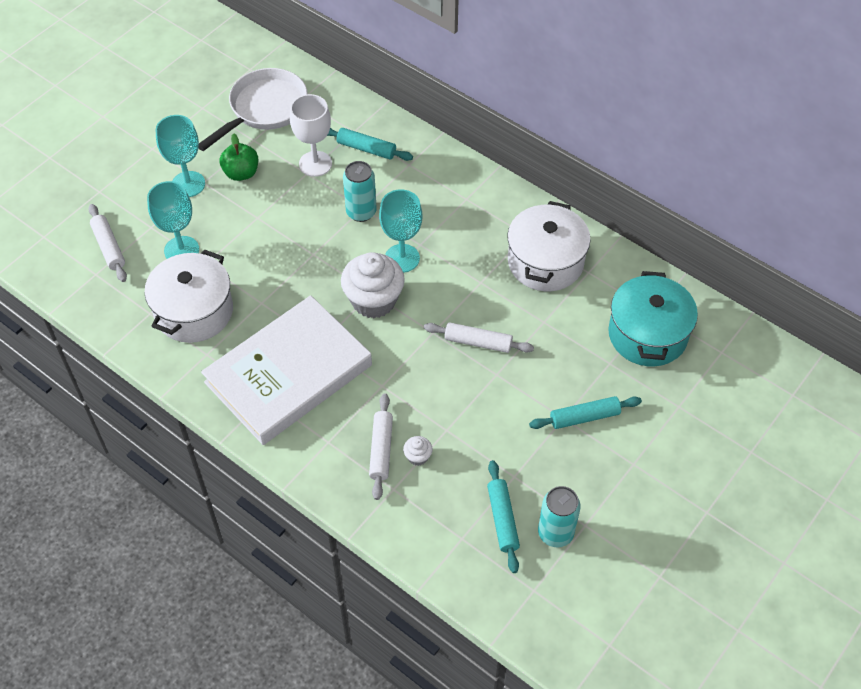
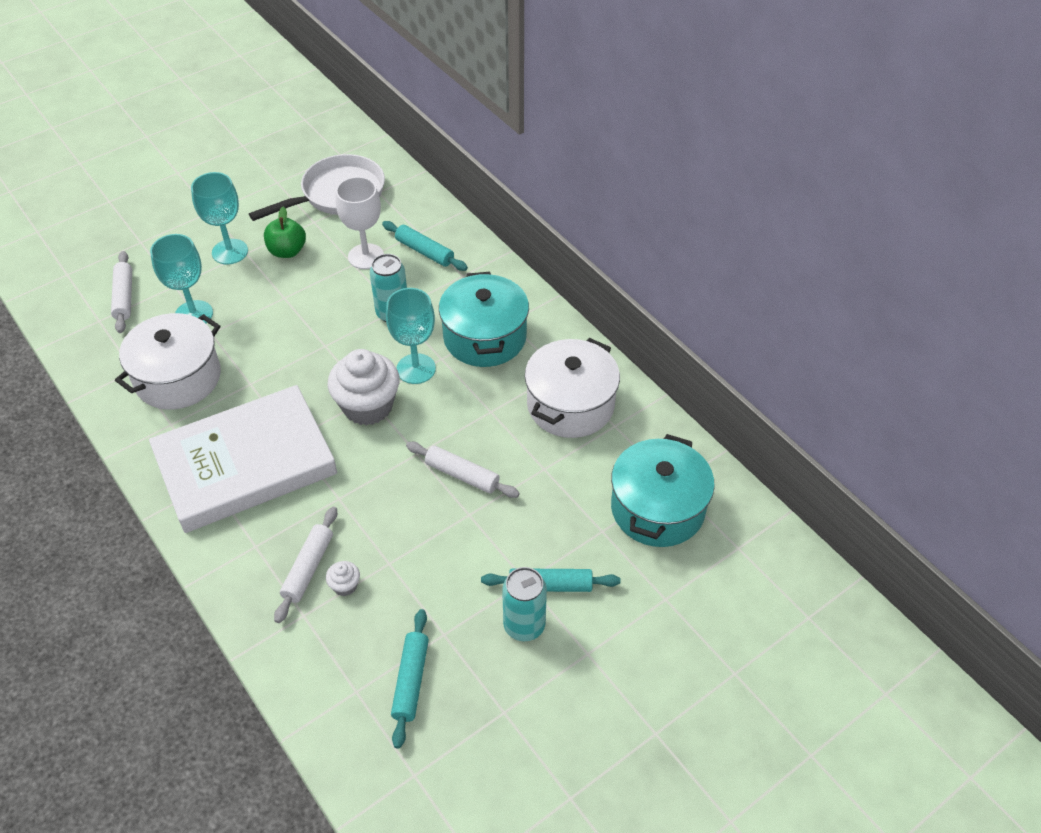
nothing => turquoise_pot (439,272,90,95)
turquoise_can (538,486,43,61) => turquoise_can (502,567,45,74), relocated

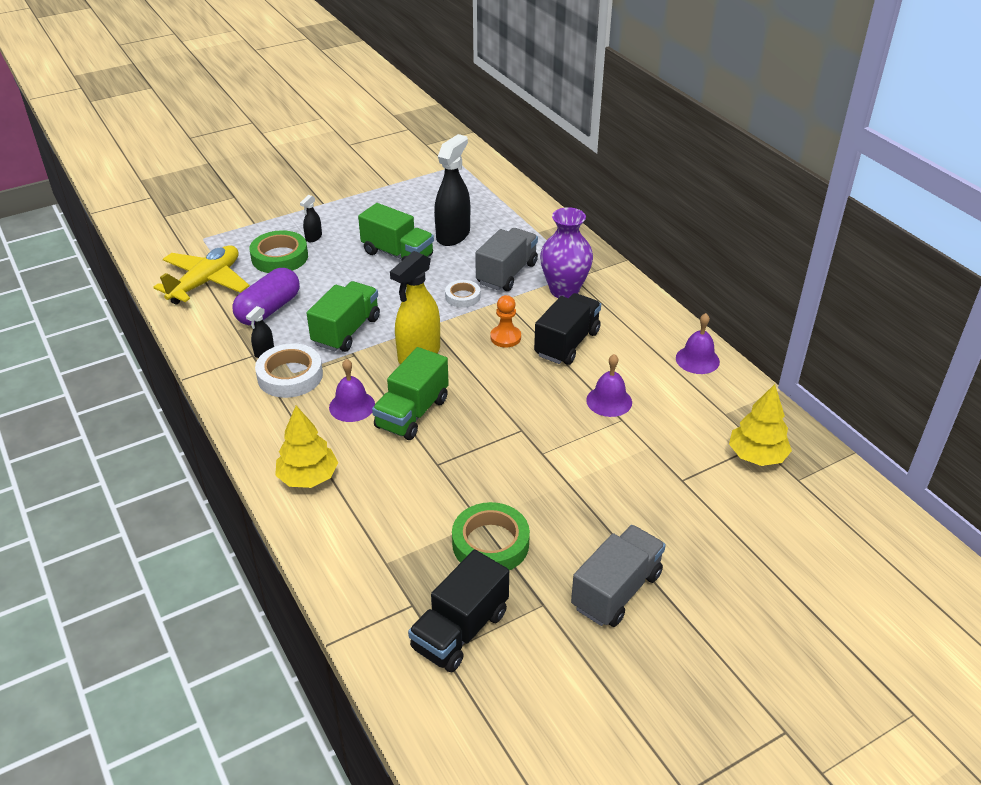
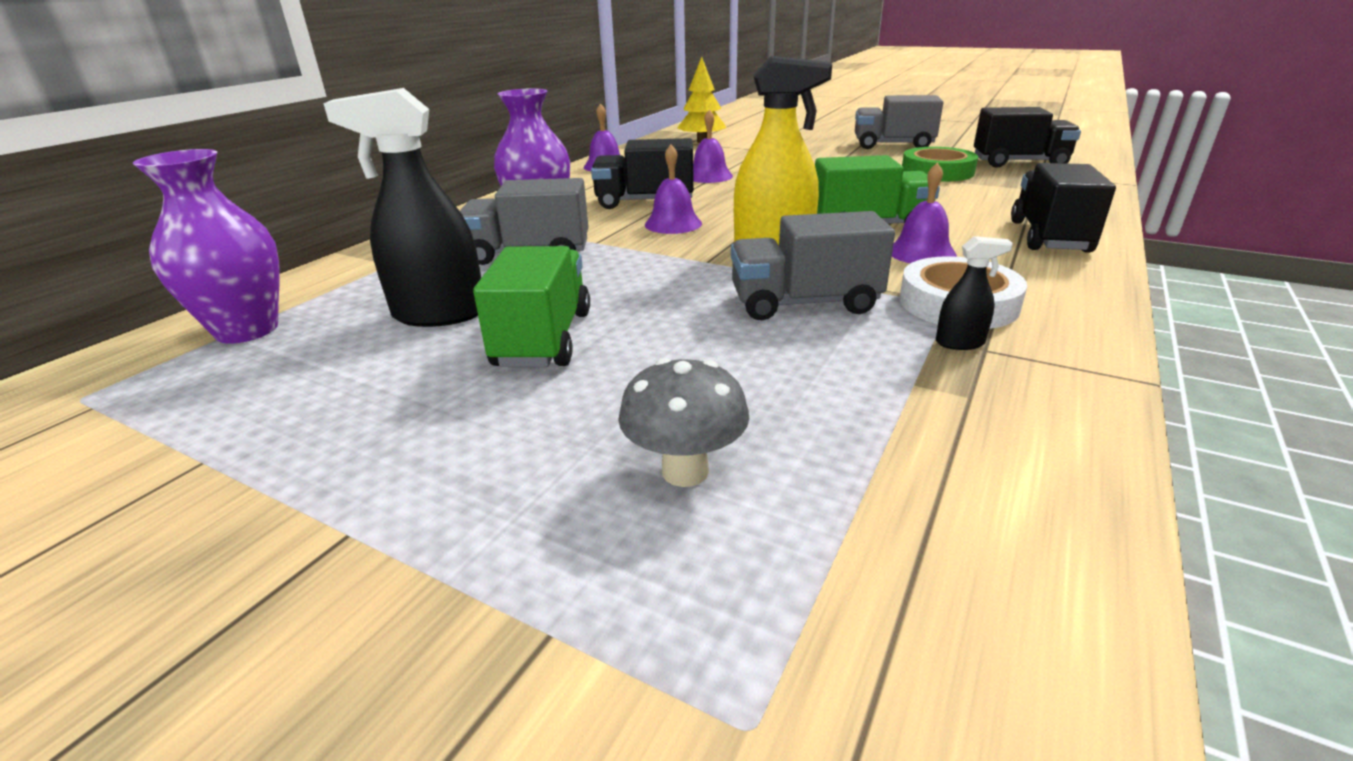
yellow_plane (153,245,96,59) => nothing
purple_capsule (232,268,68,57) => nothing
black_spray_bottle (300,195,22,47) => nothing
white_tape (445,280,35,28) => nothing
nothing => purple_vase (133,149,147,195)
green_tape (249,230,59,43) => grey_mushroom (618,358,132,129)
yellow_tree (275,406,63,82) => black_truck (1011,163,105,90)
orange_pawn (490,295,31,53) => purple_bell (645,144,57,90)
green_truck (307,281,73,71) => grey_truck (731,211,164,109)

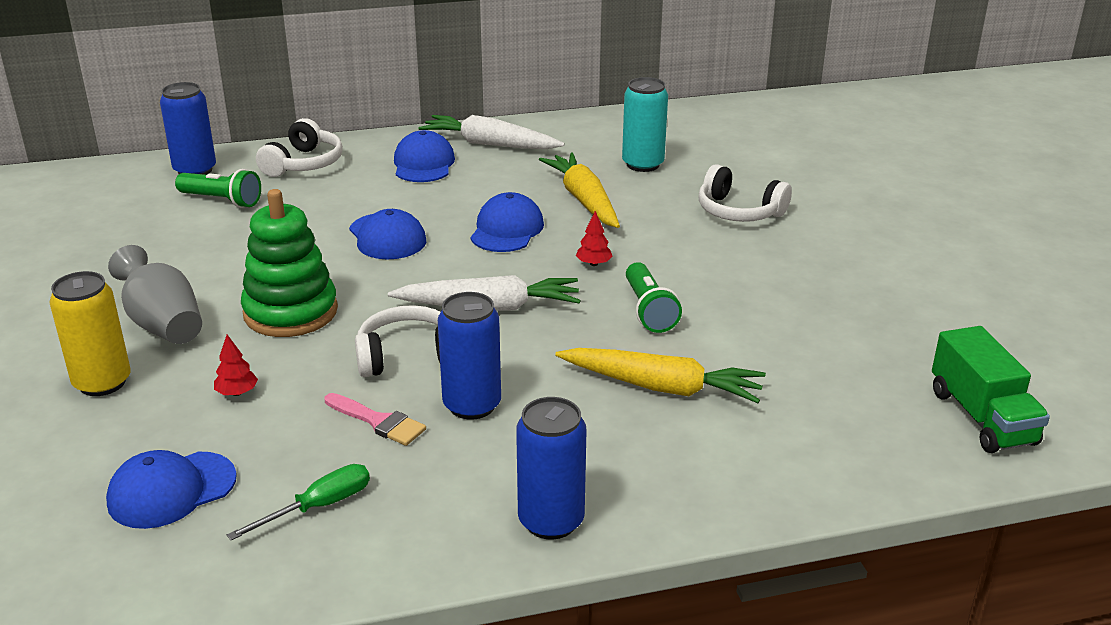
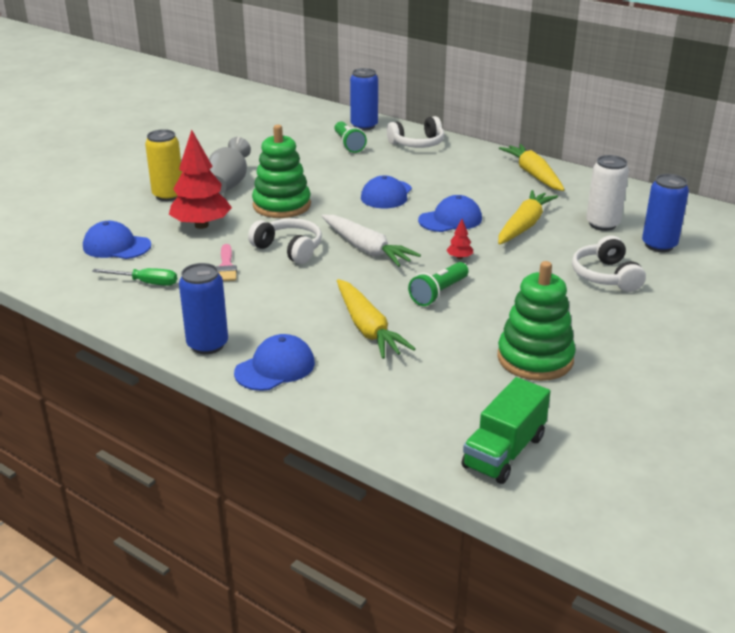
nothing => green_stacking_toy (497,261,79,120)
blue_cap (394,130,61,52) => blue_cap (234,334,81,57), relocated
blue_can (438,292,63,128) => blue_can (642,174,47,78), relocated
white_carrot (418,115,146,34) => yellow_carrot (499,144,66,47)
turquoise_can (622,77,46,95) => white_can (586,155,43,76)
red_tree (214,335,44,61) => red_tree (169,130,63,99), x2.43

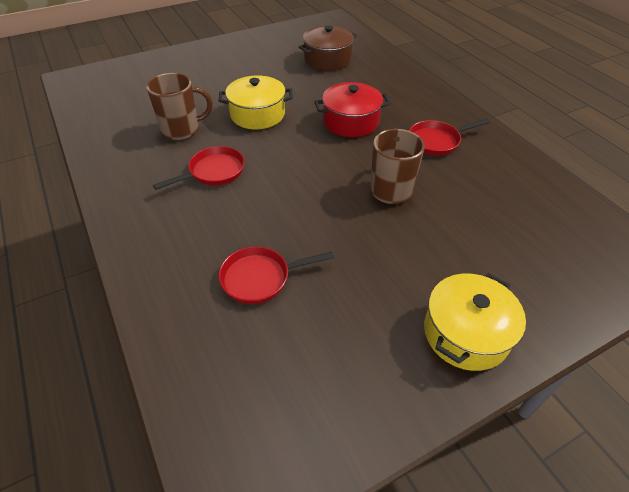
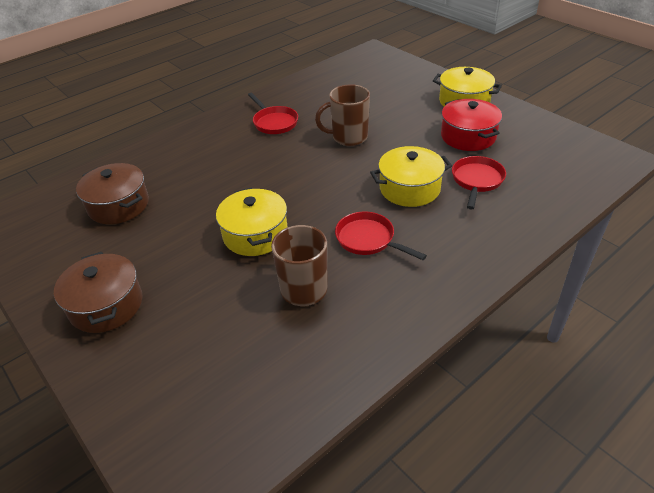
nothing => brown_pot (54,252,89,81)
nothing => yellow_pot (370,146,82,61)
red_pot (314,82,77,55) => red_pot (441,99,61,52), relocated
red_pan (219,247,115,57) => red_pan (452,156,54,53), 135 degrees counterclockwise

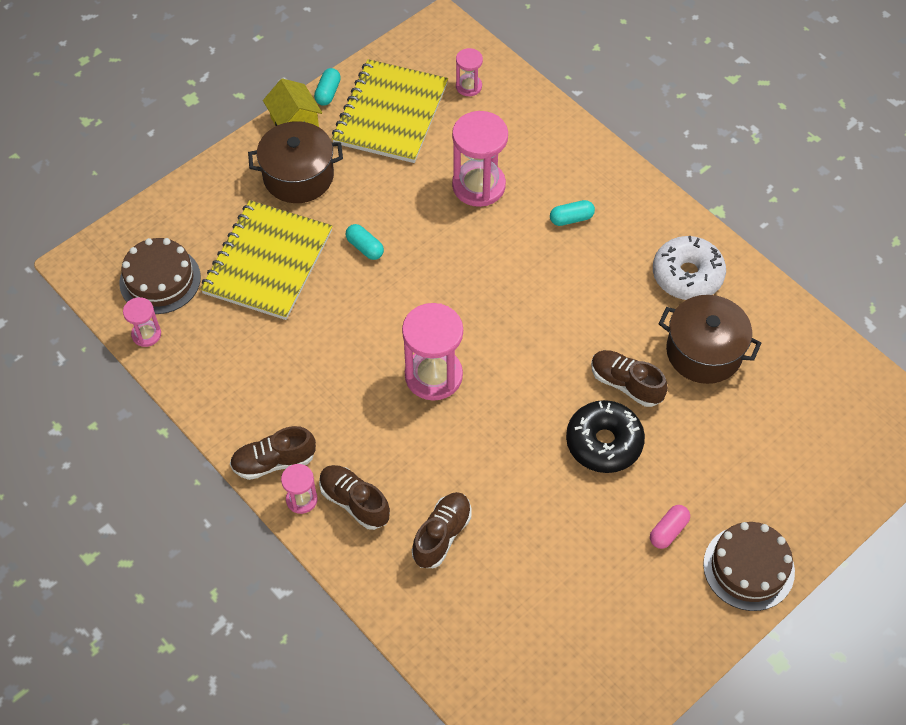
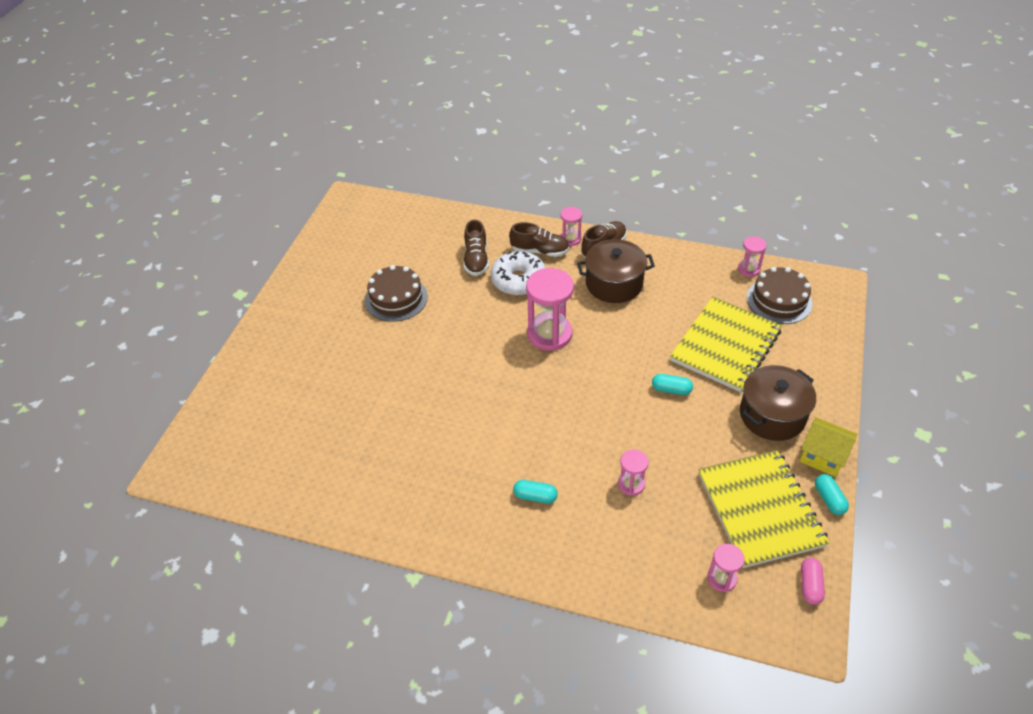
black_donut (566,400,79,73) => nothing
brown_shoe (591,350,77,57) => nothing
pink_capsule (650,505,40,44) => pink_capsule (801,558,24,47), relocated
white_donut (653,236,73,64) => white_donut (491,251,55,44), relocated
brown_pot (659,295,102,89) => brown_pot (577,239,78,64), relocated
brown_cake (703,522,92,89) => brown_cake (365,265,63,57), relocated
yellow_notebook (200,200,132,120) => yellow_notebook (670,297,112,95), 45 degrees clockwise
turquoise_capsule (550,200,45,26) => turquoise_capsule (513,480,45,24), 60 degrees clockwise
pink_hourglass (452,111,56,96) => pink_hourglass (618,450,31,46), x0.52

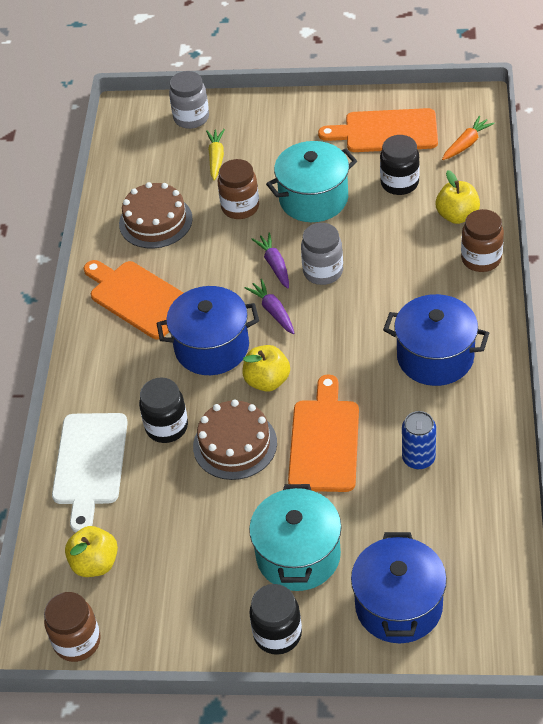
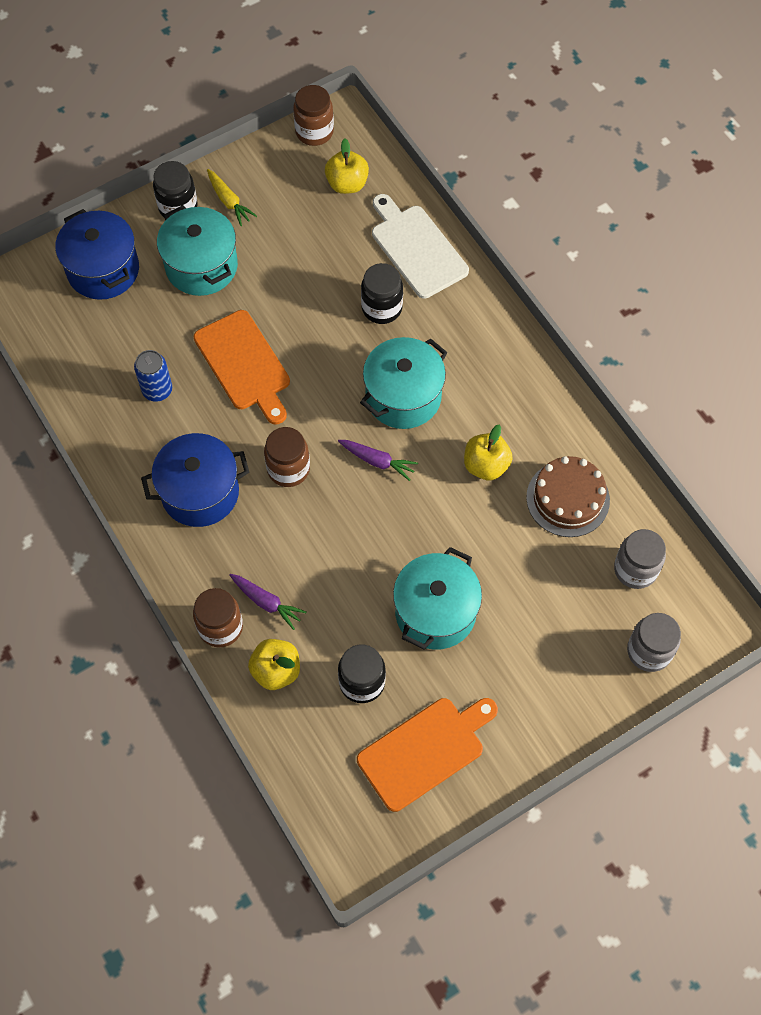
orange_cutting_board (84,260,100,79) => nothing
brown_cake (193,400,84,80) => nothing
orange_carrot (442,116,53,44) => nothing
yellow_carrot (206,129,19,51) => yellow_carrot (207,169,50,57), relocated
brown_jar (218,159,41,60) => brown_jar (264,427,46,60), relocated
yellow_apple (242,345,48,47) => yellow_apple (464,424,49,56), relocated
purple_carrot (252,232,37,56) => purple_carrot (230,574,76,56), relocated
grey_jar (301,223,42,62) => grey_jar (614,529,52,60), relocated
blue_pot (157,286,102,89) => turquoise_pot (360,337,88,92)

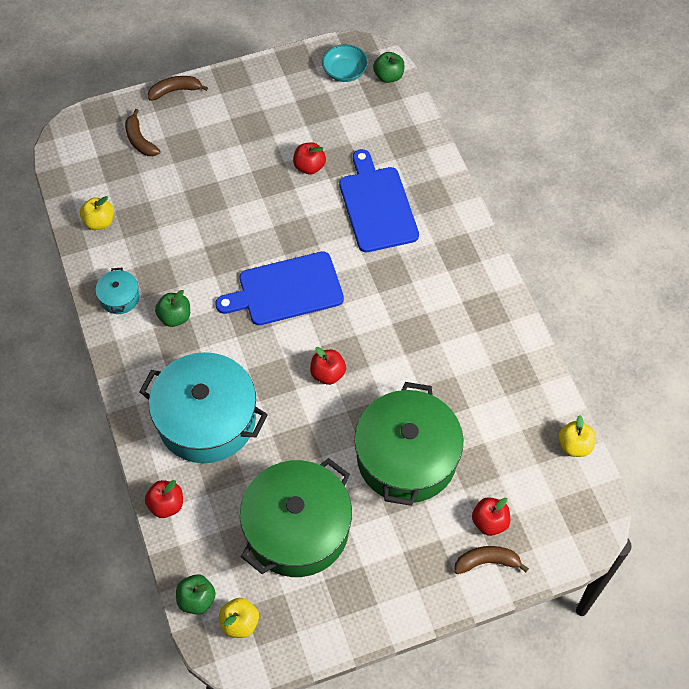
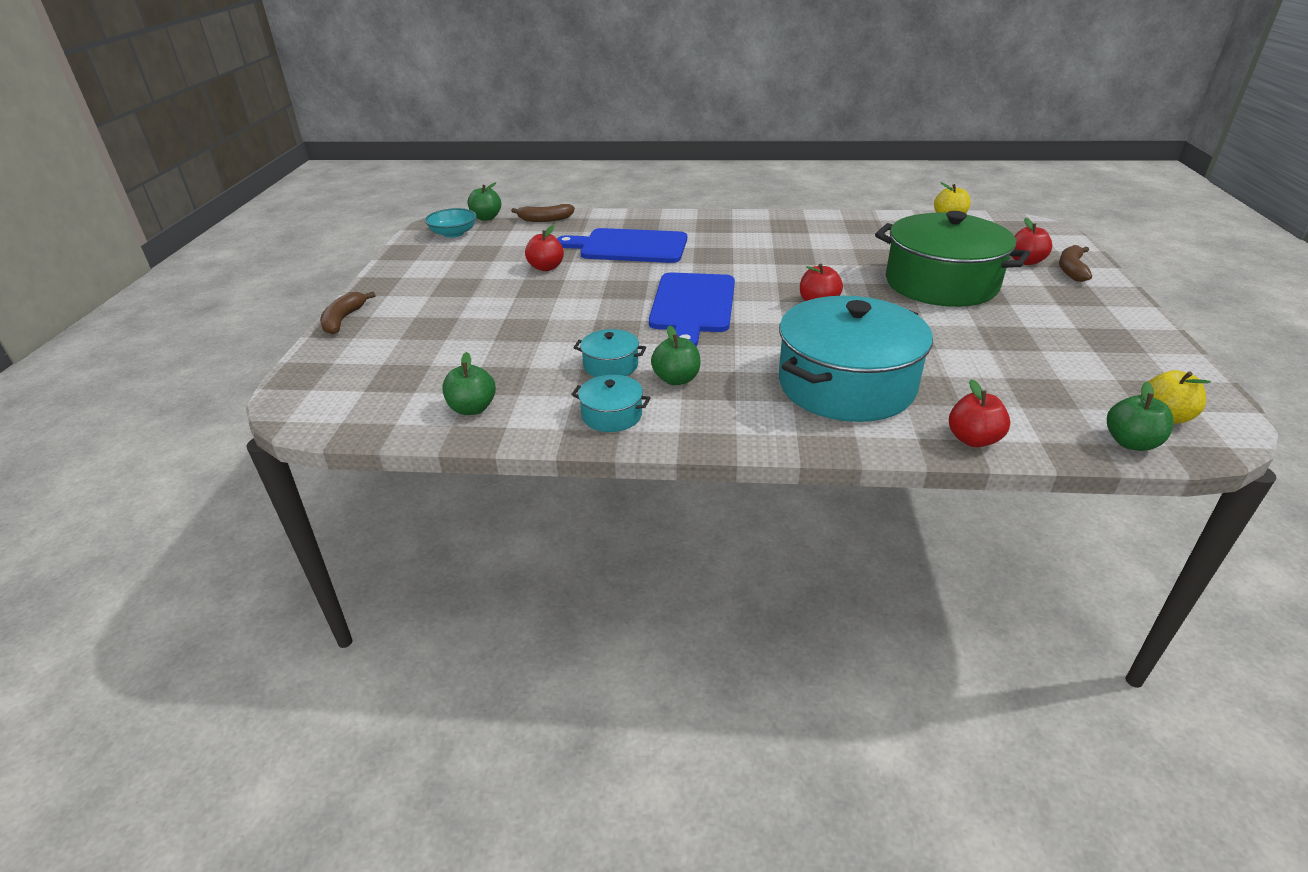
green_pot (240,458,112,119) => nothing
nothing => turquoise_pot (574,329,72,48)
brown_banana (125,109,35,47) => brown_banana (511,204,64,18), relocated
yellow_apple (80,196,34,34) => green_apple (442,352,54,63)

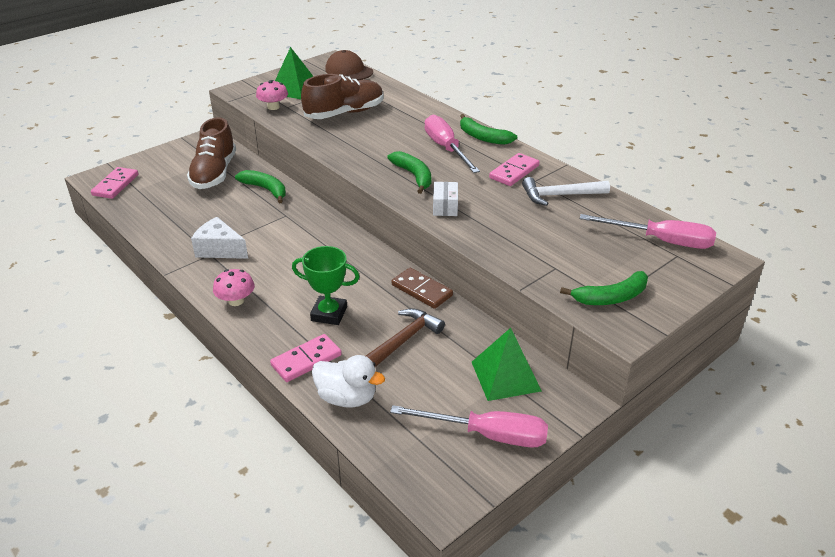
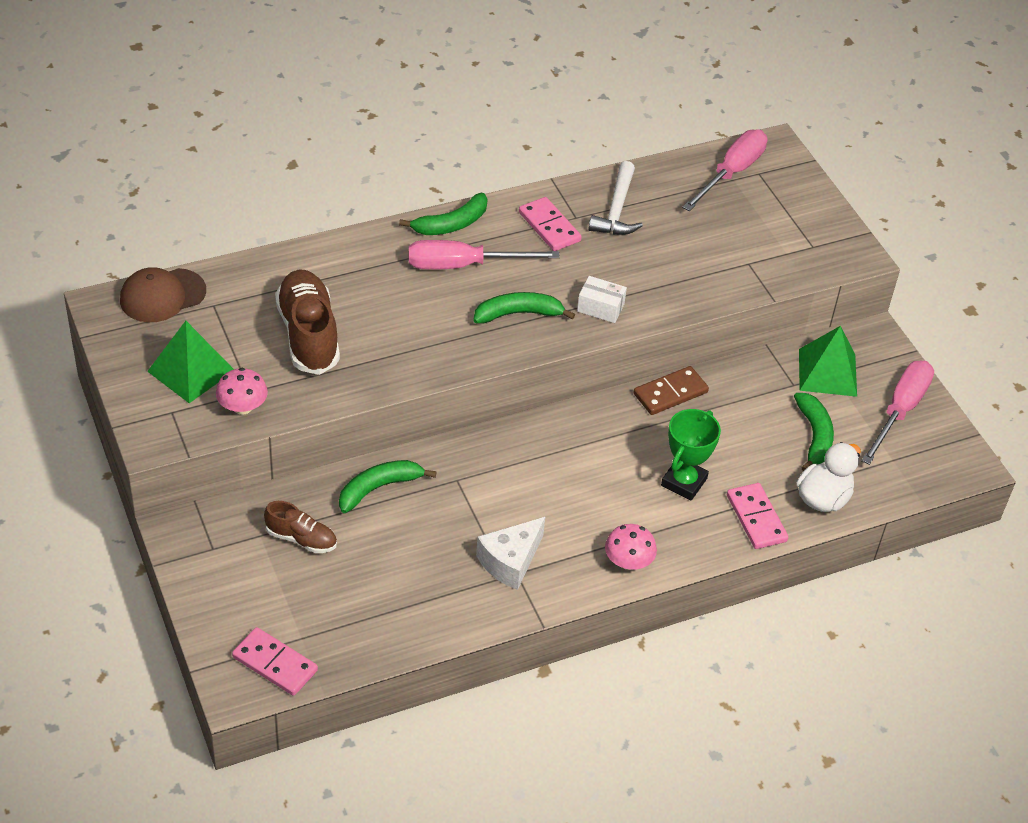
brown_hammer (366,308,79,59) => nothing
green_banana (560,271,88,34) => green_banana (794,393,40,78), relocated
brown_shoe (187,117,49,72) => brown_shoe (264,501,73,52), x0.55

